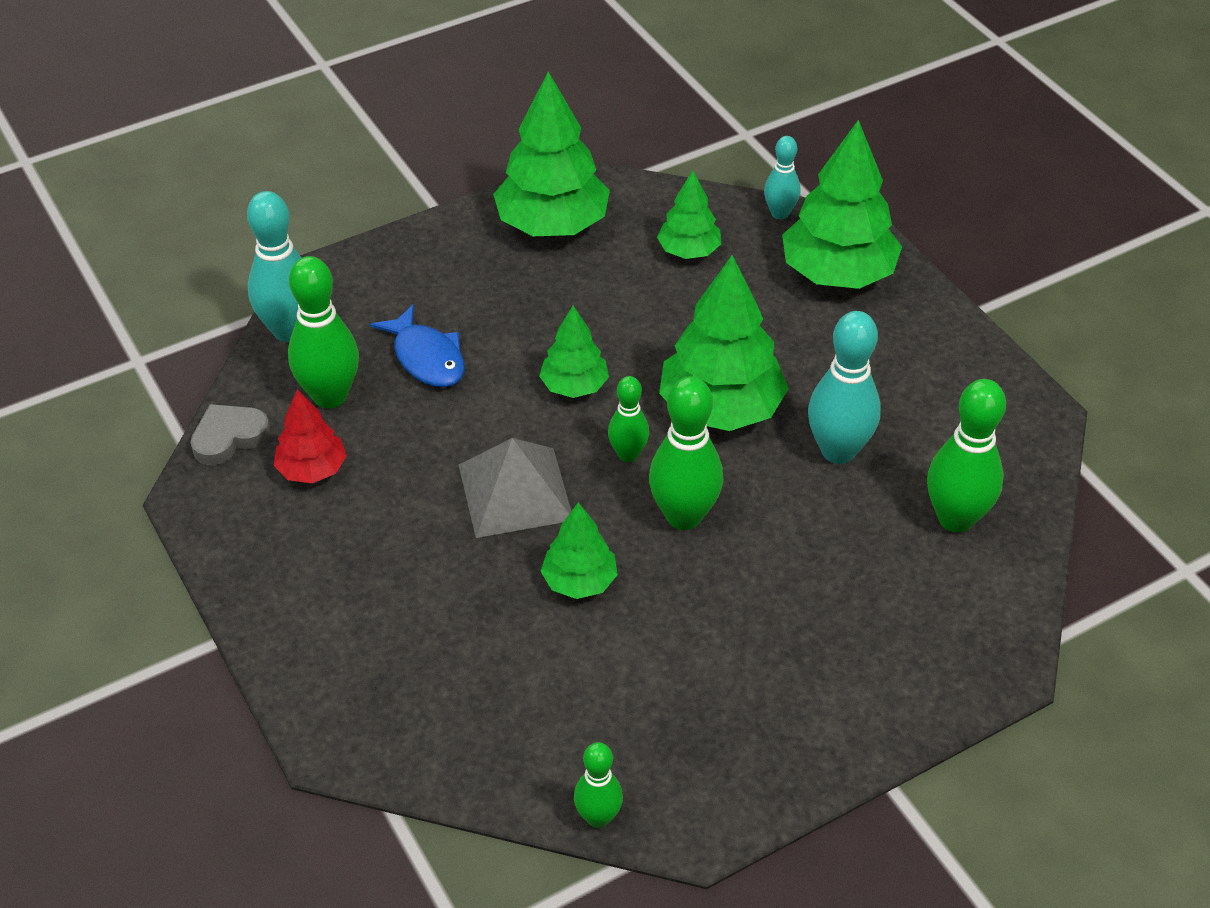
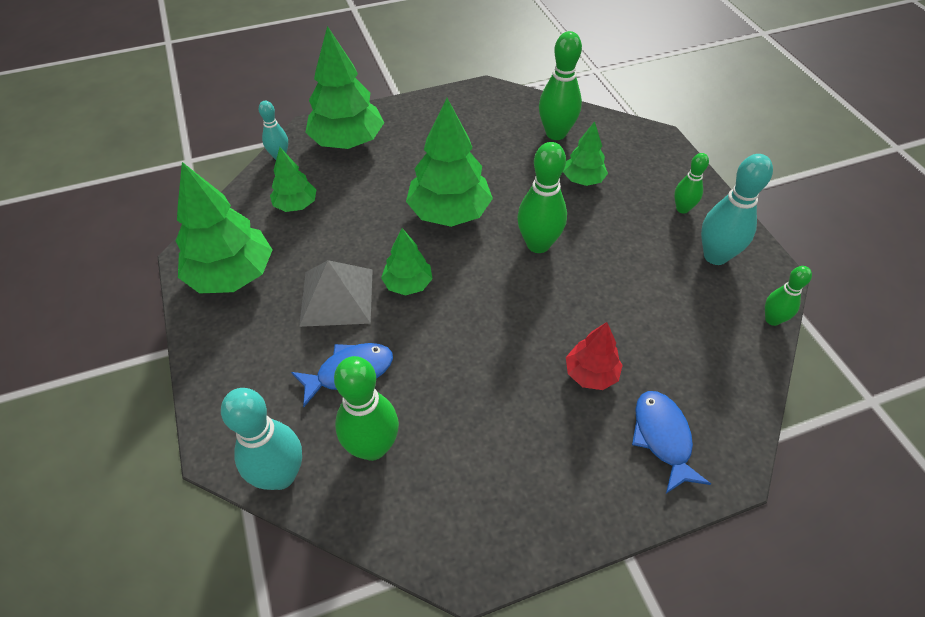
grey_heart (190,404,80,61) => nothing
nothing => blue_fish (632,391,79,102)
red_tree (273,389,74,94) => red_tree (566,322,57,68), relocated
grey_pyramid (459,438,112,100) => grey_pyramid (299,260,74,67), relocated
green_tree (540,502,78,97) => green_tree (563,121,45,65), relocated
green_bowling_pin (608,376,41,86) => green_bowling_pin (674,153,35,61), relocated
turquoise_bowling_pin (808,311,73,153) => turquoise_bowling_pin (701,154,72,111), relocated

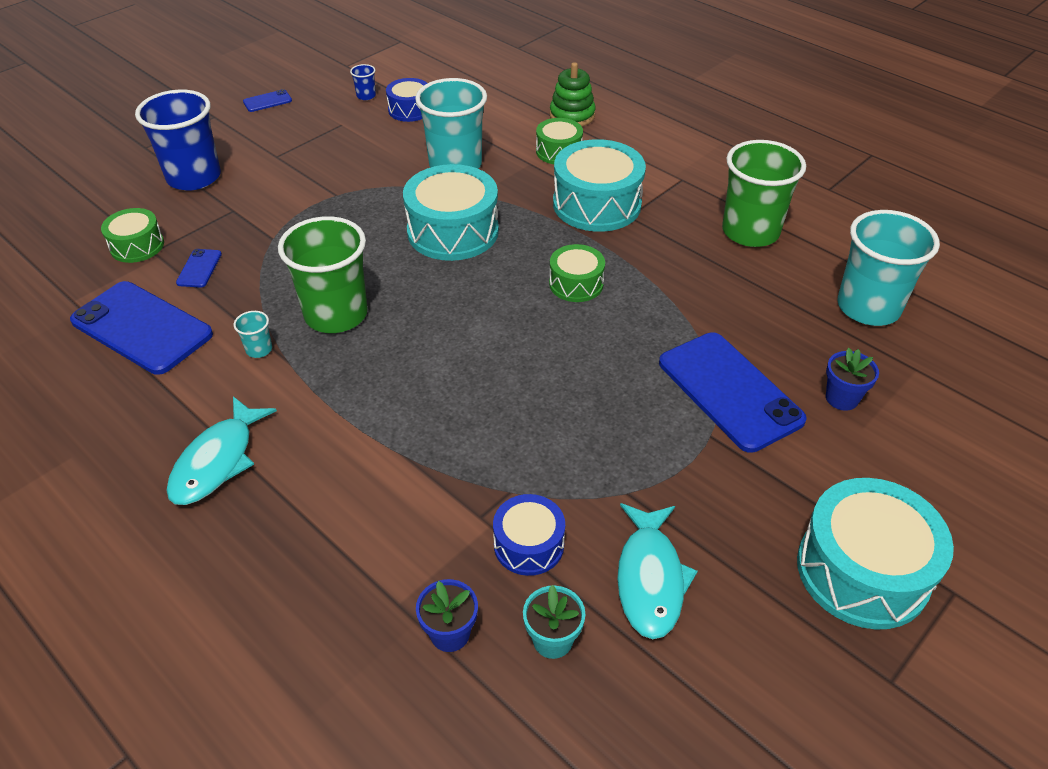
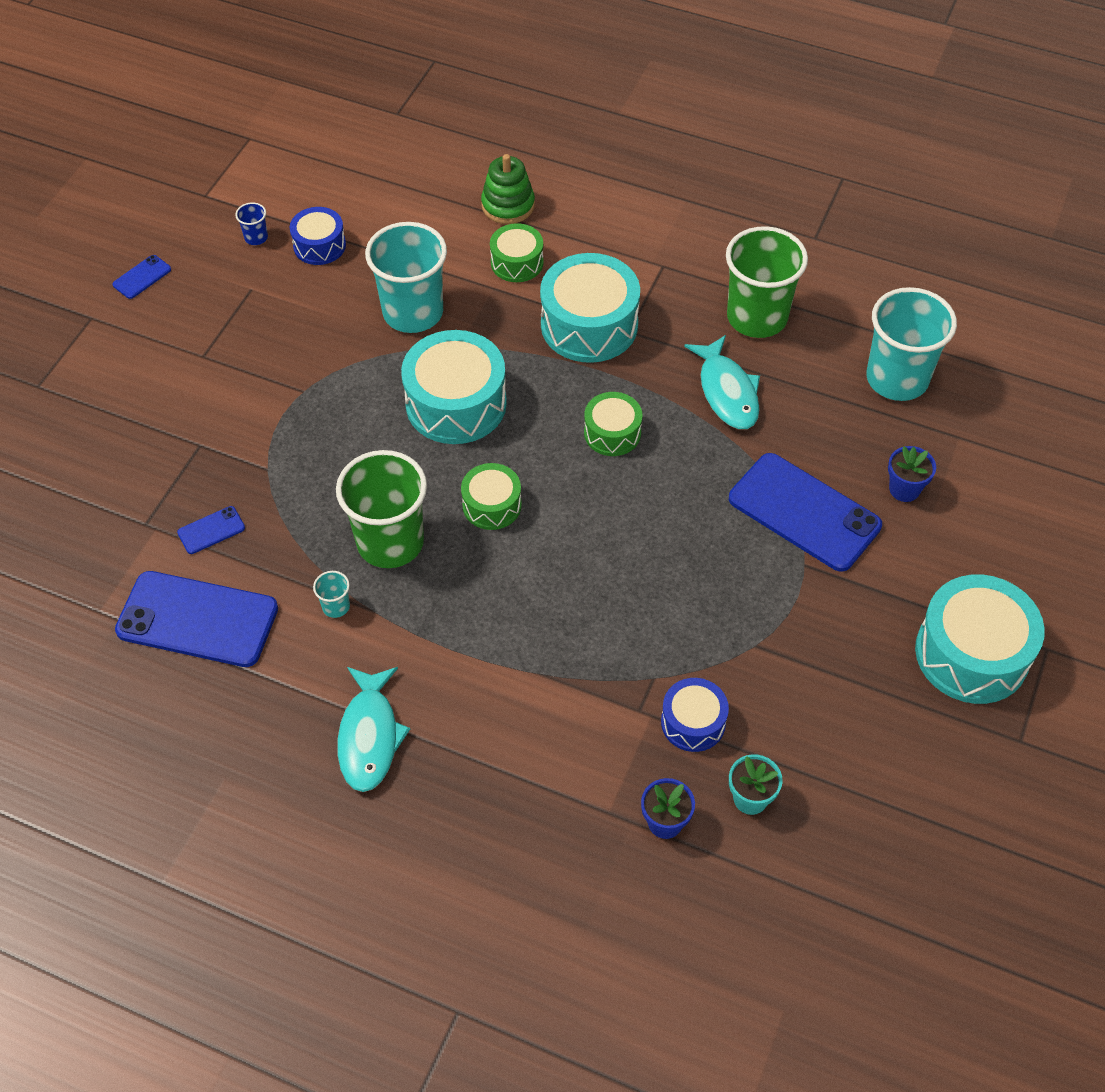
blue_cup (135,90,86,100) => nothing
green_drum (101,208,63,55) => green_drum (461,463,61,67), relocated
turquoise_fish (617,503,81,136) => turquoise_fish (684,335,76,94), relocated
blue_phone (176,249,46,39) => blue_phone (177,506,68,48), 75 degrees clockwise

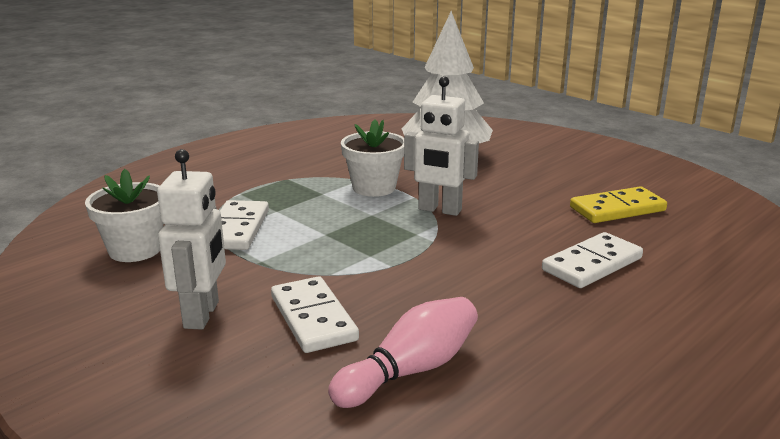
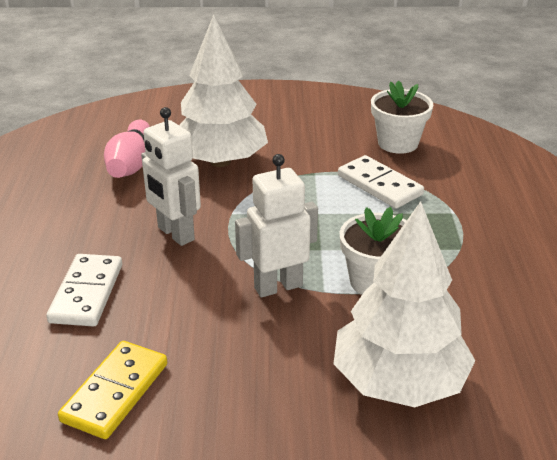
white_robot (157,149,69,181) => white_robot (141,107,60,139), relocated
white_domino (271,276,88,77) => white_tree (179,14,89,153)

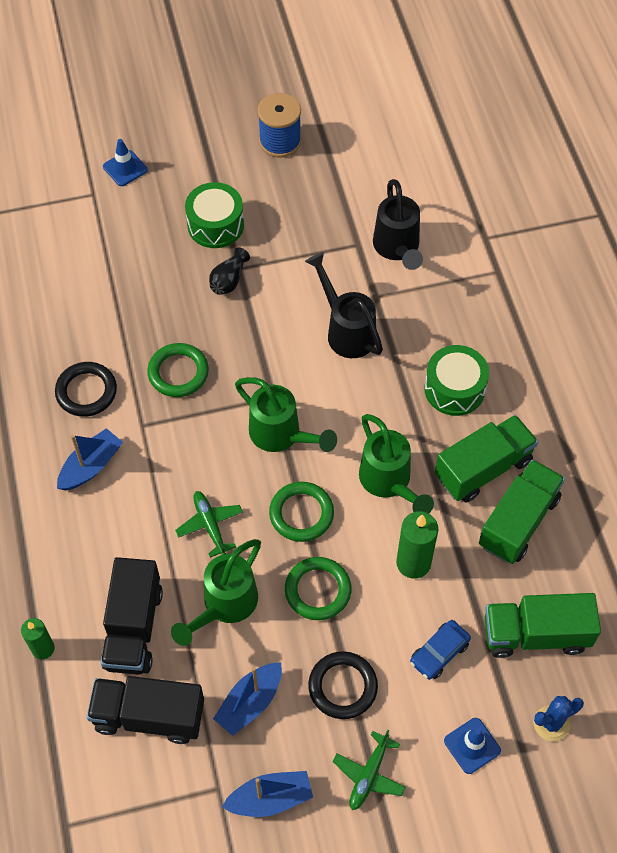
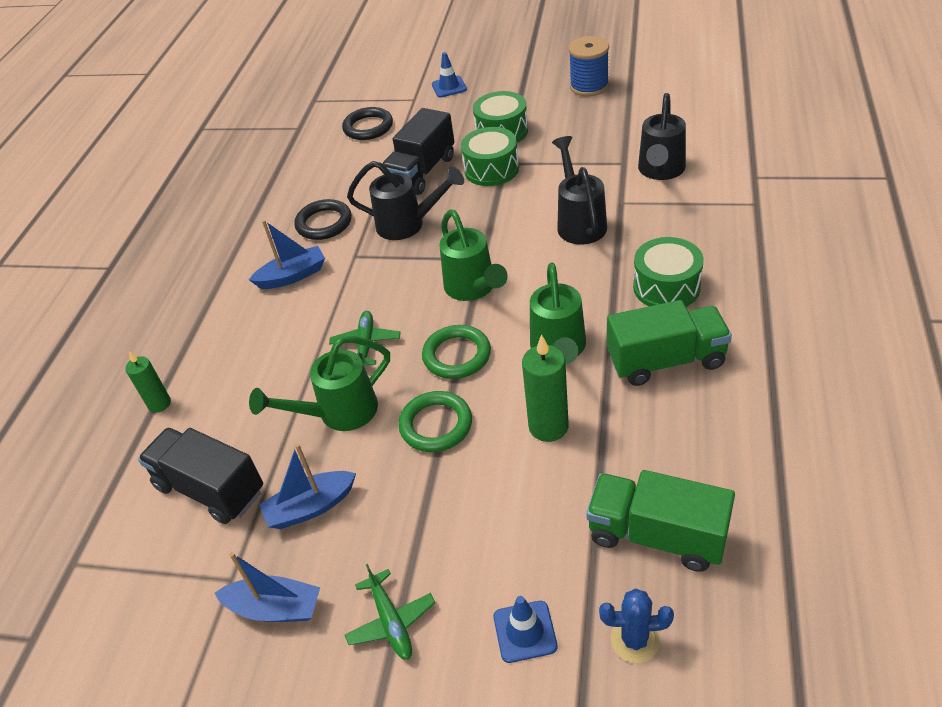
blue_car (410,620,61,60) => nothing
green_truck (479,459,86,105) => nothing
black_truck (101,557,62,118) => black_truck (382,108,72,87), relocated
black_ring (308,651,70,68) => black_ring (342,107,51,33), relocated
green_ring (147,343,62,54) => black_watering_can (347,161,117,79)
black_vase (209,248,41,47) => green_drum (461,127,58,59)
green_plane (333,730,73,80) => green_plane (345,564,90,96), 75 degrees counterclockwise

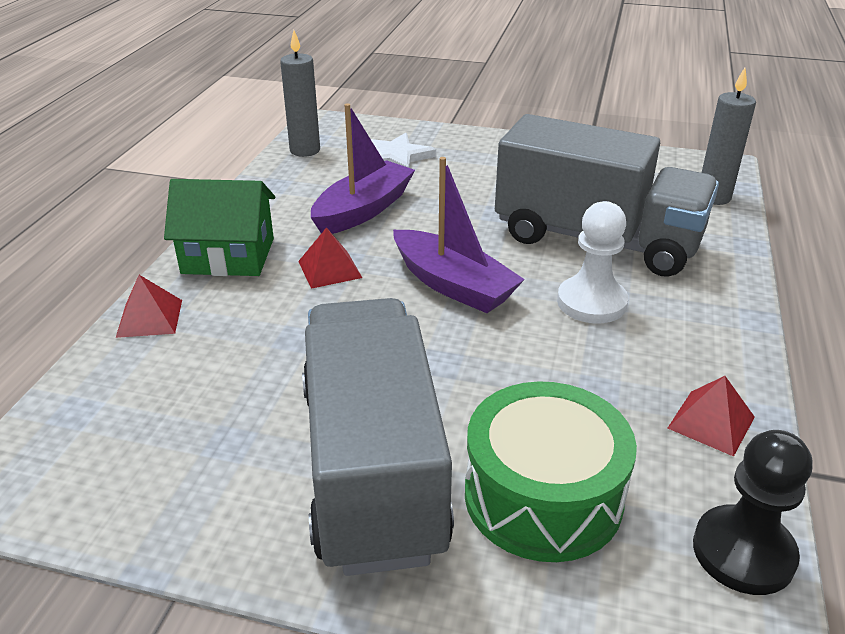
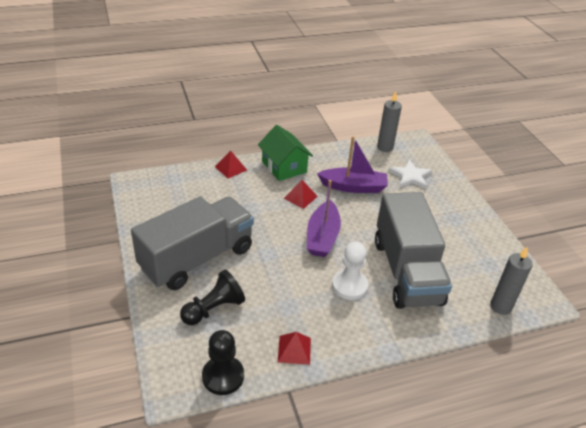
green_drum (465,381,172,181) => black_pawn (180,270,65,55)

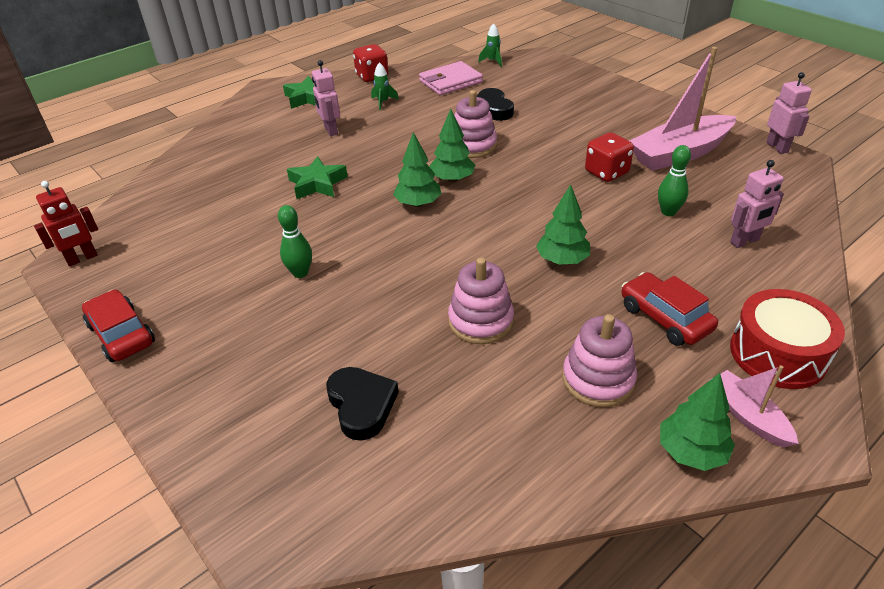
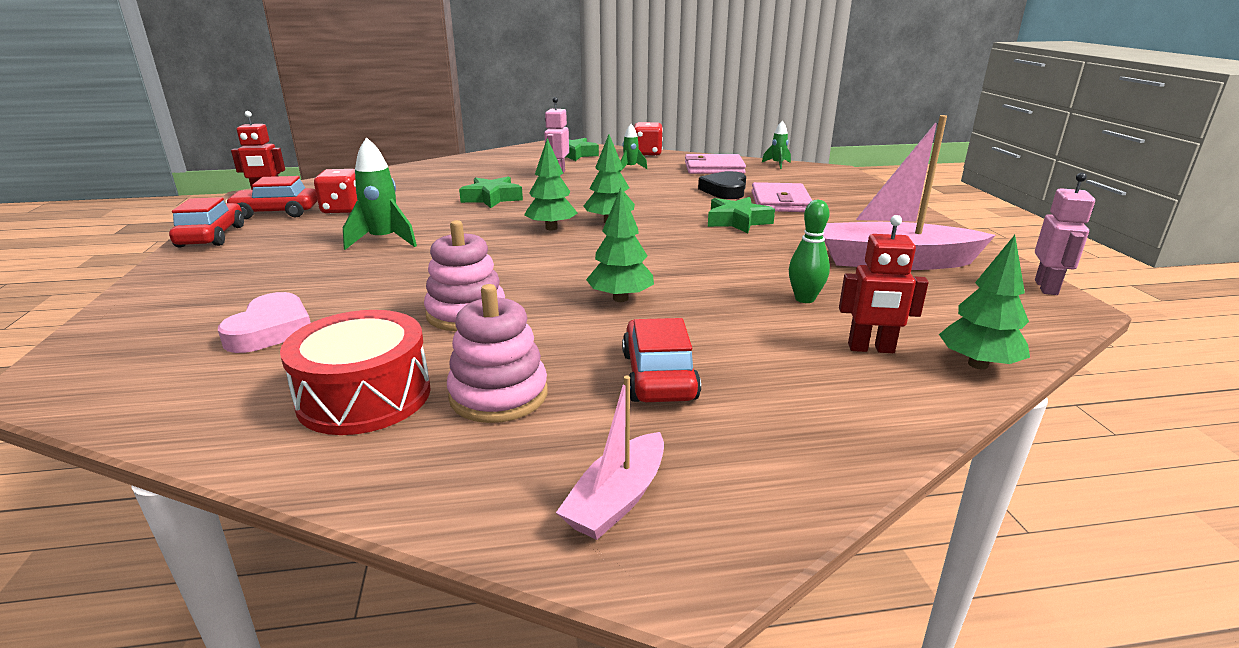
pink_stacking_toy (454,90,43,68) => nothing
nothing => red_car (225,176,93,43)
nothing => green_star (708,197,67,36)
nothing => pink_wallet (752,182,61,30)
red_dice (585,132,49,50) => red_dice (314,169,43,45), relocated
green_tree (660,373,75,98) => green_tree (939,235,91,134), relocated
red_drum (730,289,115,100) => red_drum (280,310,151,125), relocated
green_bowling_pin (278,205,34,73) => green_rocket (343,137,74,113)
black_heart (326,367,73,74) => pink_heart (218,292,93,61)
pink_robot (730,160,54,88) => red_robot (839,215,90,138)
pink_boat (709,365,89,82) => pink_boat (556,376,108,164), 150 degrees counterclockwise

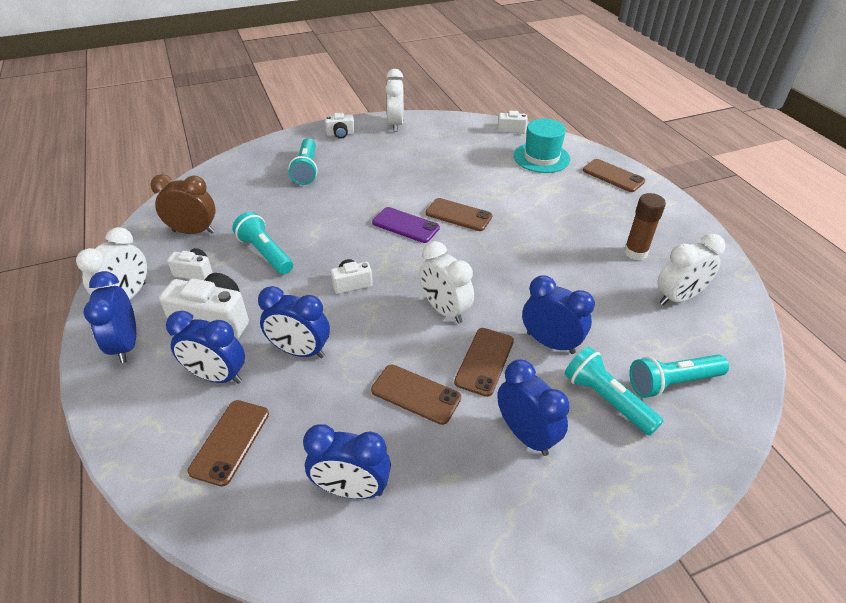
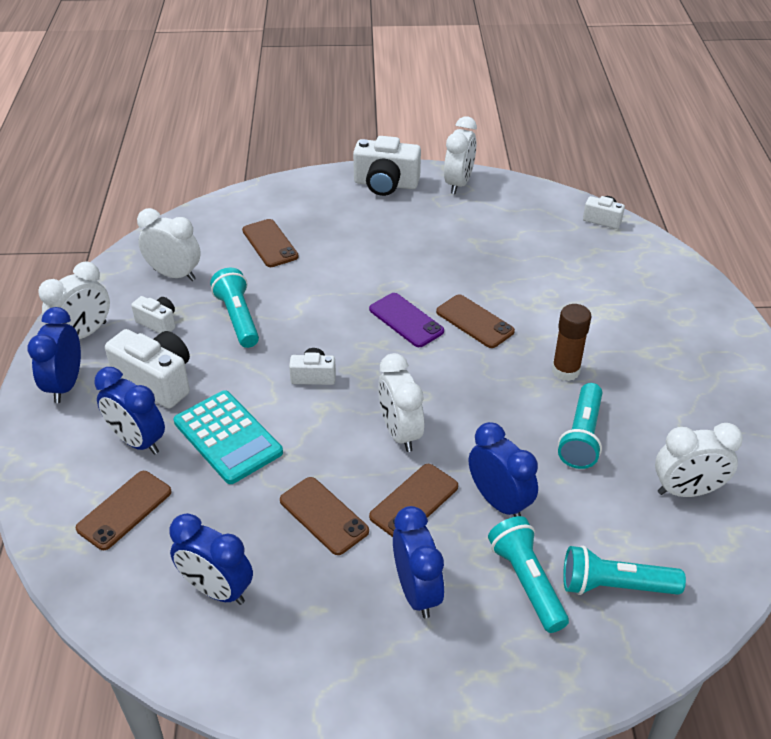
turquoise_hat (514,118,56,55) => nothing
turquoise_flashlight (288,138,30,47) => turquoise_flashlight (558,383,44,86), relocated
brown_phone (583,159,62,33) => brown_phone (242,219,57,48), relocated
brown_glue_stick (624,193,42,67) => brown_glue_stick (552,304,39,77), relocated
blue_clock (258,286,72,72) => turquoise_calculator (174,390,109,94)
brown_clock (150,174,66,60) => white_clock (137,208,64,73)
white_camera (325,112,30,27) => white_camera (353,136,68,60), x1.82

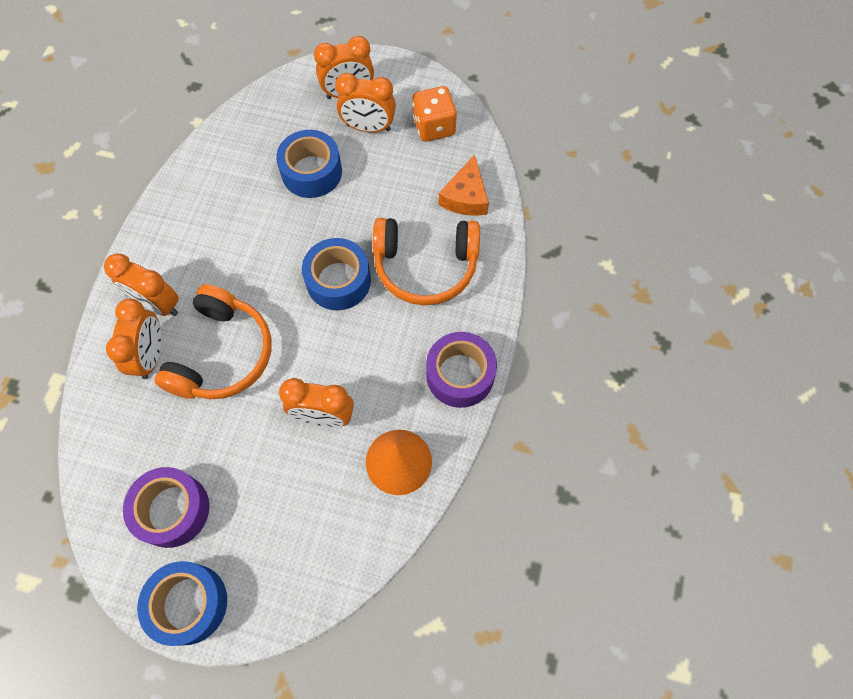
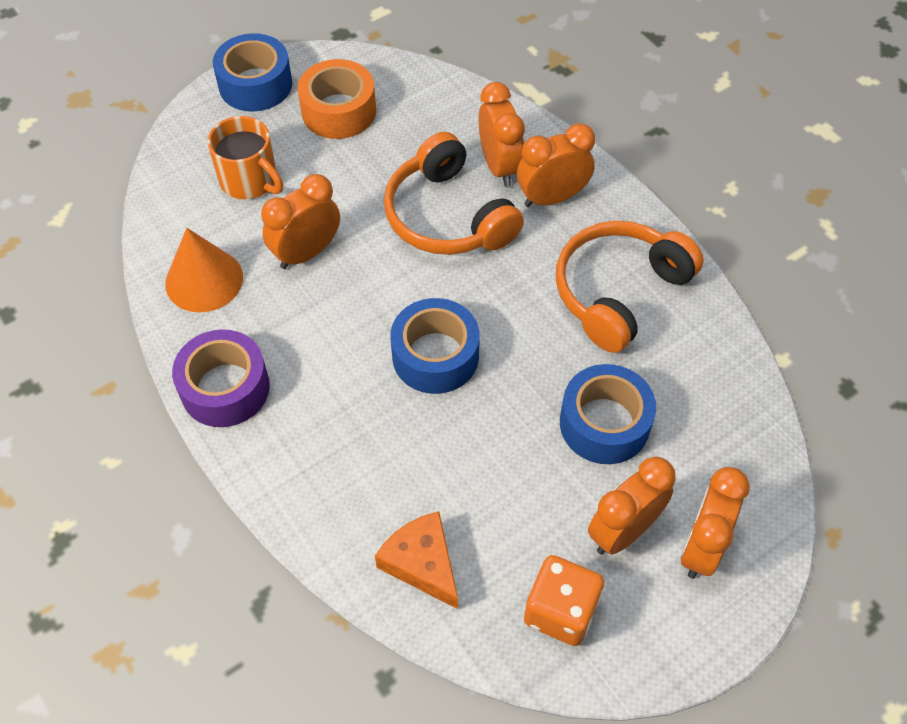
nothing => orange_mug (207,116,76,83)
orange_headphones (373,218,107,87) => orange_headphones (556,221,148,132), relocated
purple_tape (123,467,86,81) => orange_tape (298,59,78,80)
orange_clock (106,299,55,80) => orange_clock (478,82,47,105), 150 degrees counterclockwise

